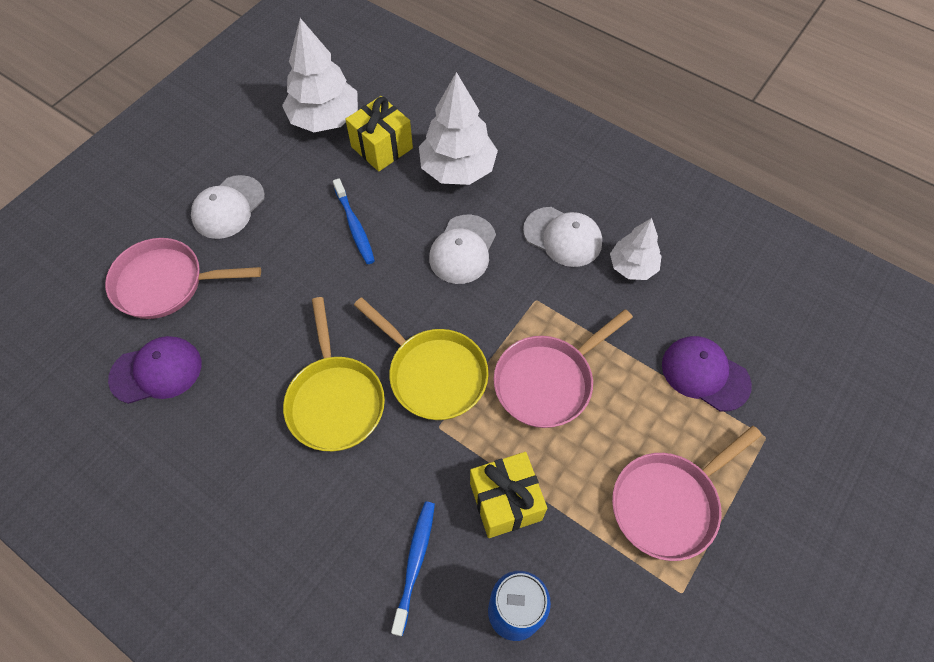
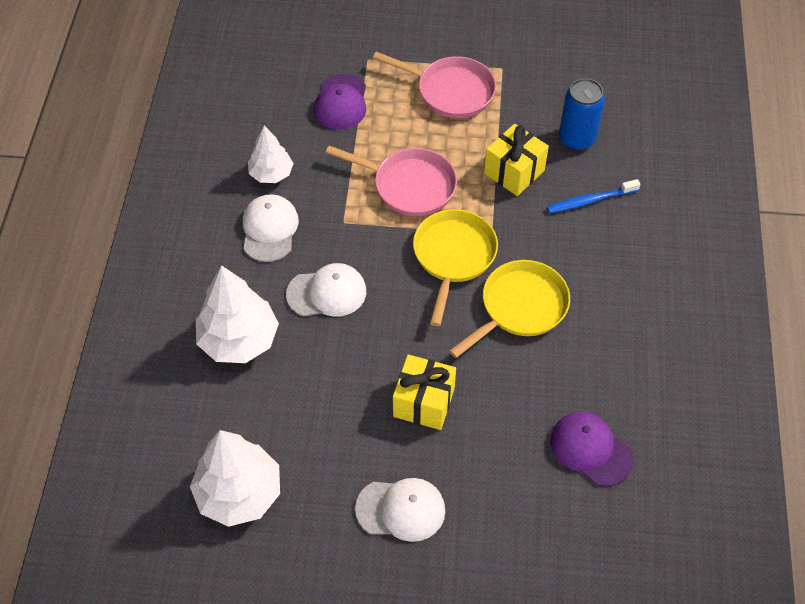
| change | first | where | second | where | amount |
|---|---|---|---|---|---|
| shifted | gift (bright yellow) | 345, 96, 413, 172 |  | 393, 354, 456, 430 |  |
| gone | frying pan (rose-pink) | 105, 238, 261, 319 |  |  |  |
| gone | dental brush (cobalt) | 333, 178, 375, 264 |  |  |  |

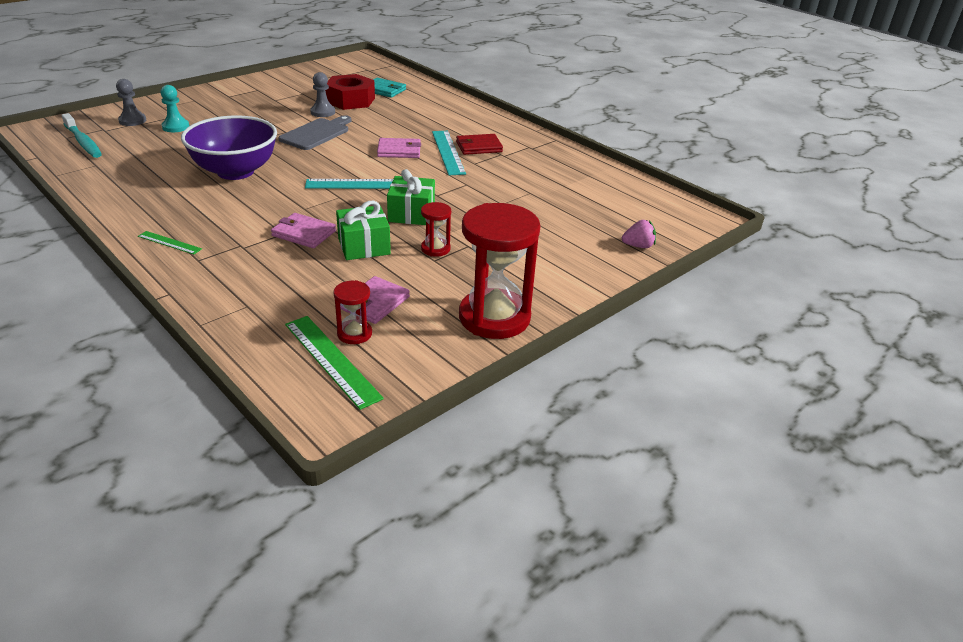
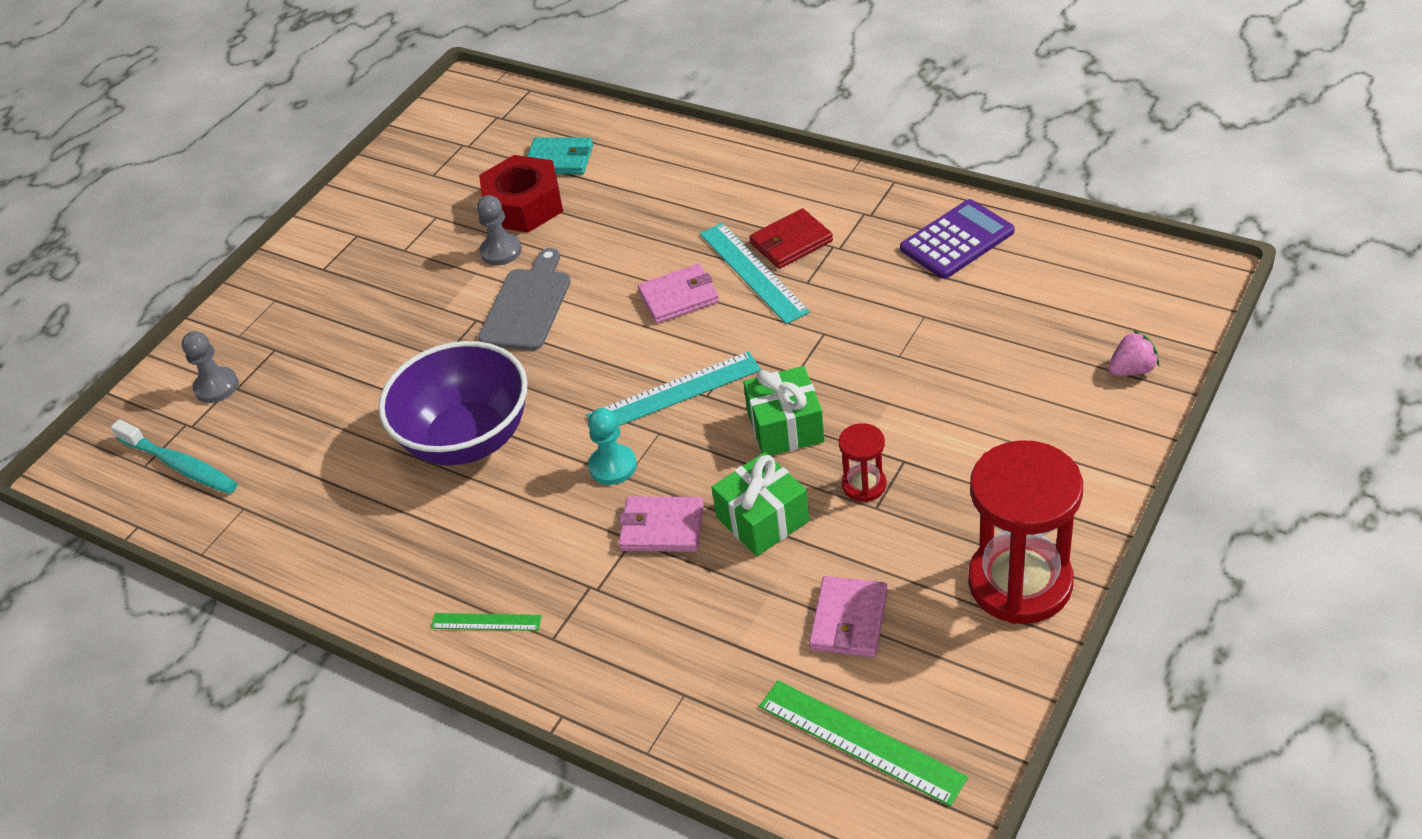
| change | first | where | second | where | amount |
|---|---|---|---|---|---|
| shifted | pawn (turquoise) | 160, 85, 189, 132 |  | 588, 408, 637, 485 |  |
| new |  |  | calculator (royal purple) | 900, 199, 1015, 279 |  |
| gone | sand timer (red) | 333, 280, 372, 344 |  |  |  |

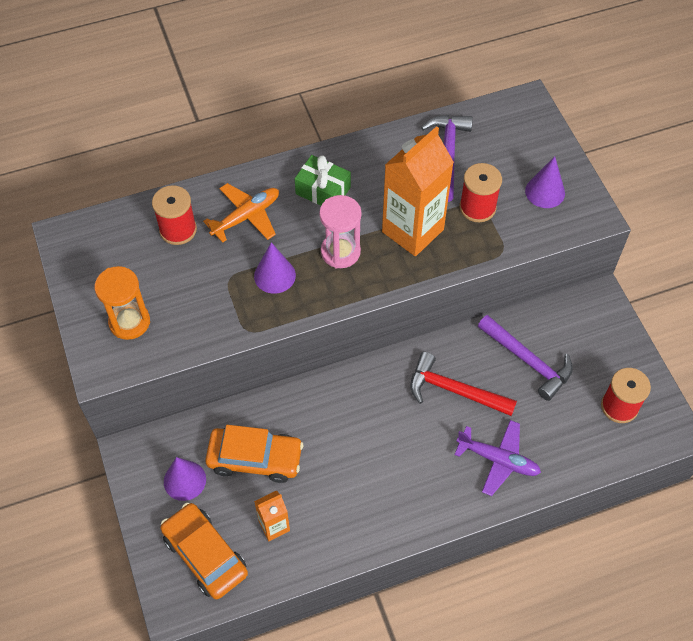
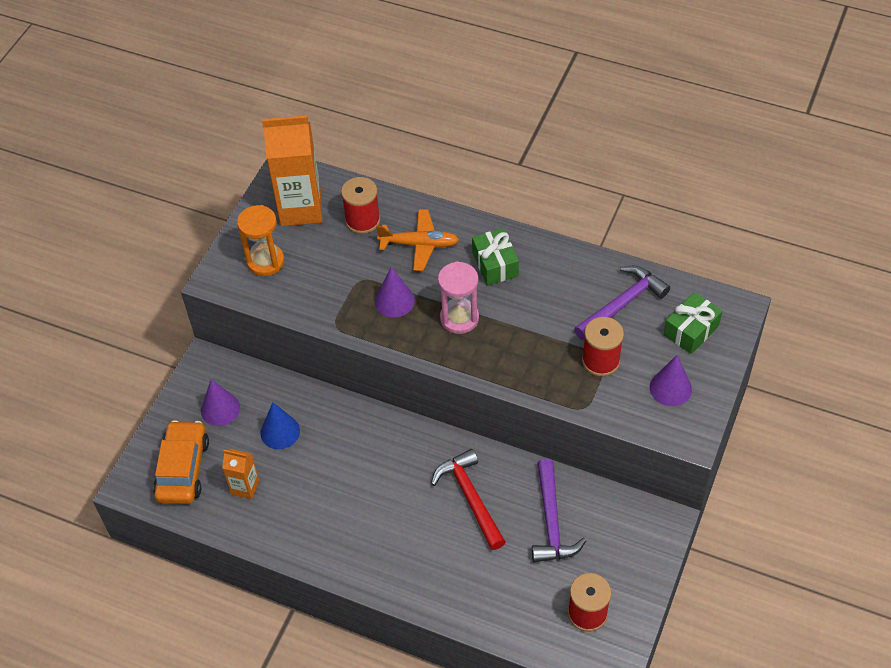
| change | first | where | second | where | amount |
|---|---|---|---|---|---|
| swapped | car (orange) | 205, 425, 303, 483 | cone shape (cobalt) | 260, 402, 300, 449 |  |
| shifted | juice carton (orange) | 382, 126, 454, 256 |  | 262, 115, 322, 226 |  |
| new |  |  | gift (leaf-green) | 664, 292, 722, 354 |  |
| gone | toy plane (royal purple) | 454, 420, 541, 496 |  |  |  |

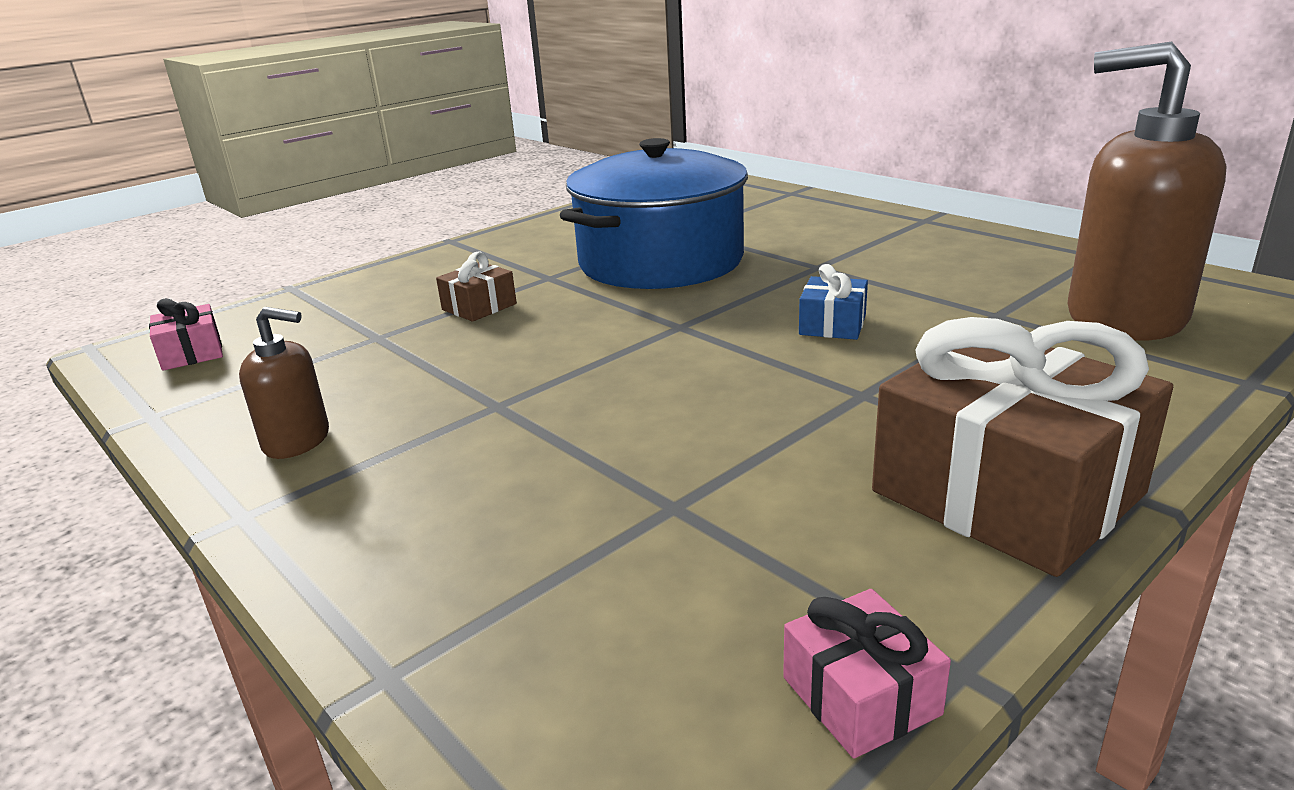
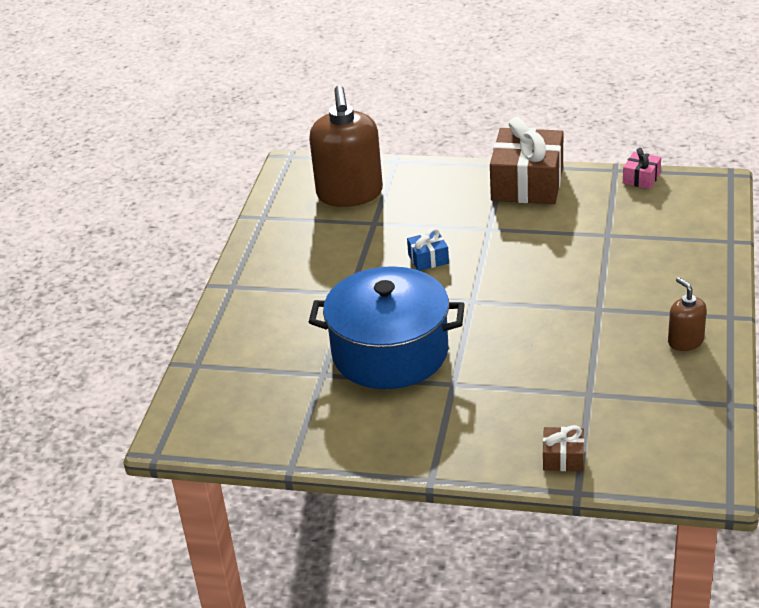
| change | first | where | second | where | amount |
|---|---|---|---|---|---|
| shifted | gift (russet) | 436, 252, 517, 322 |  | 543, 425, 584, 471 |  |
| gone | gift (rose-pink) | 149, 298, 223, 371 |  |  |  |

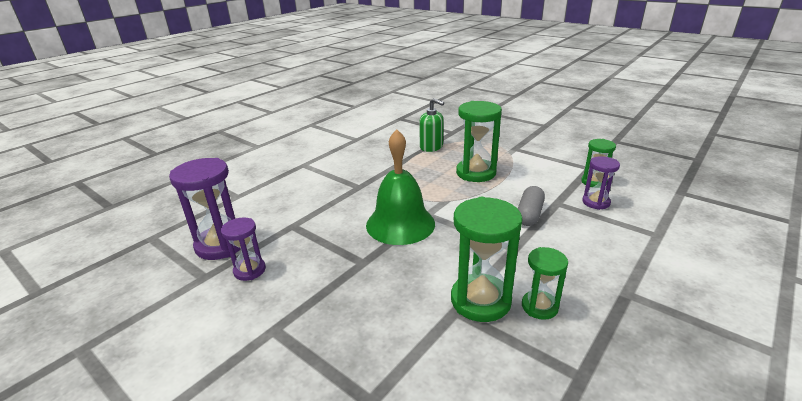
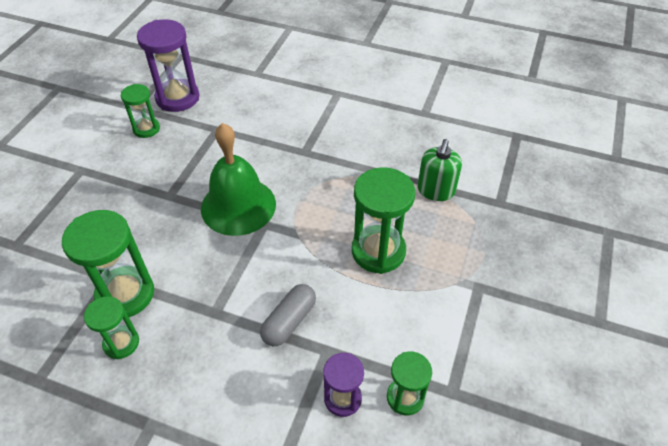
| change | first | where | second | where | amount |
|---|---|---|---|---|---|
| repainted | sand timer (royal purple) | 221, 218, 266, 281 | sand timer (leaf-green) | 121, 84, 160, 138 |  |
| rotated | pill (grey) | 518, 186, 545, 226 |  | 260, 284, 316, 346 | 60 degrees counterclockwise |

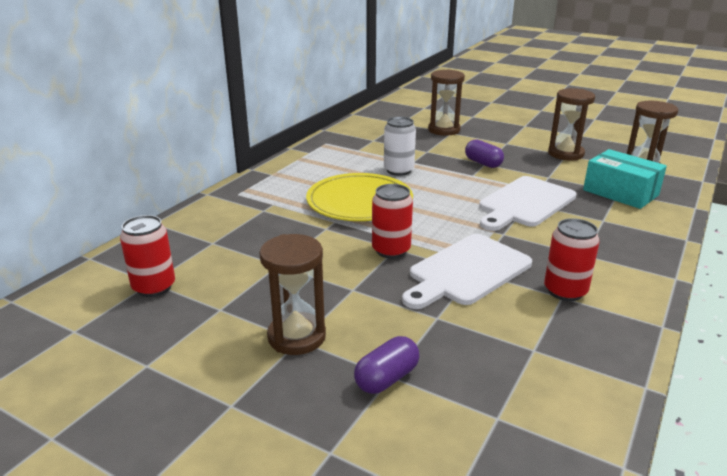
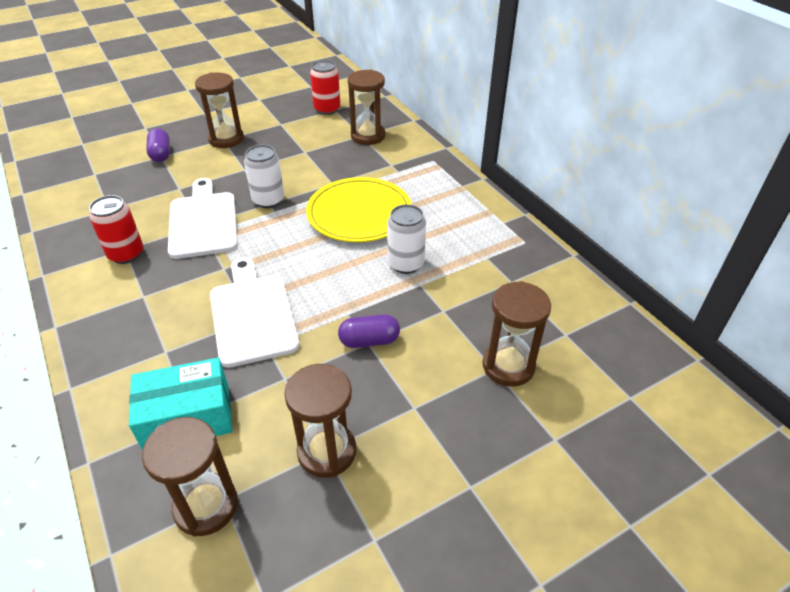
| change | first | where | second | where | amount |
|---|---|---|---|---|---|
| repainted | tin (red) | 372, 184, 413, 259 | tin (pure white) | 244, 145, 284, 208 |  |
| new |  |  | sand timer (russet) | 348, 69, 385, 145 |  |

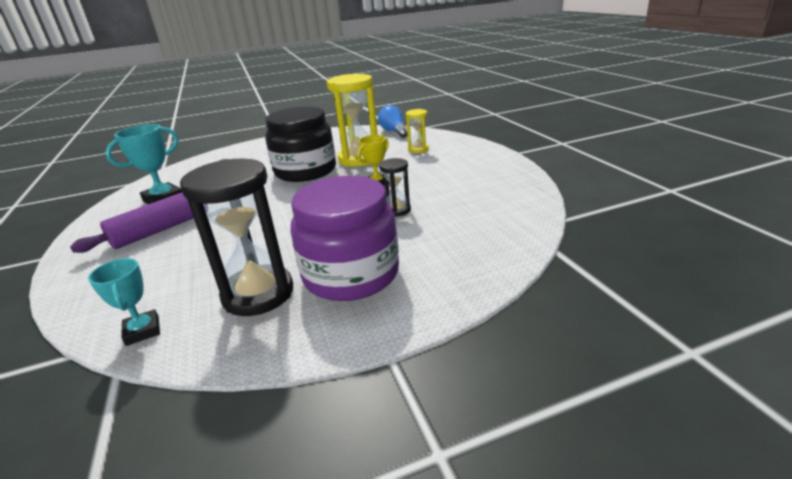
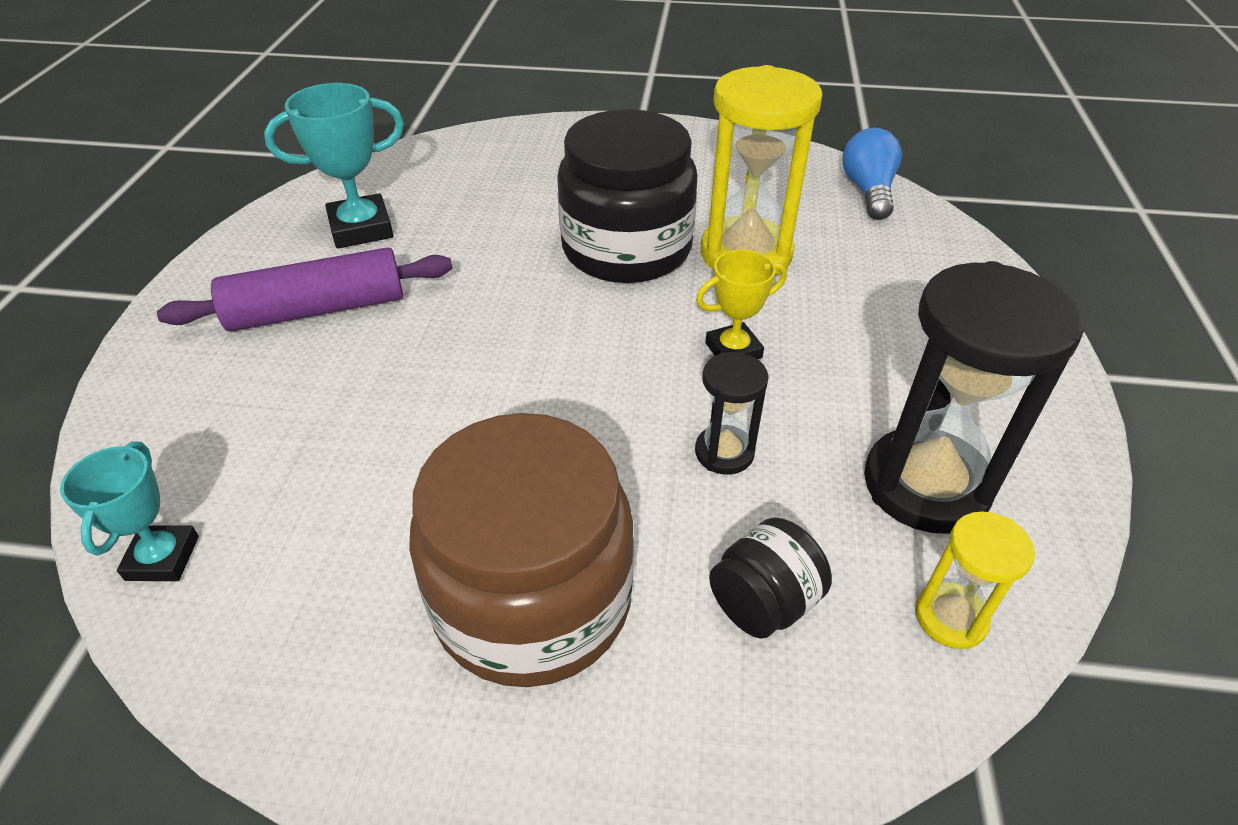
| change | first | where | second | where | amount |
|---|---|---|---|---|---|
| repainted | jar (royal purple) | 291, 176, 399, 301 | jar (russet) | 409, 413, 634, 687 |  |
| new |  |  | jar (black) | 709, 517, 832, 639 |  |
| shifted | sand timer (black) | 180, 158, 293, 316 |  | 864, 261, 1084, 534 |  |
| shifted | sand timer (bright yellow) | 406, 109, 429, 153 |  | 915, 511, 1035, 649 |  |

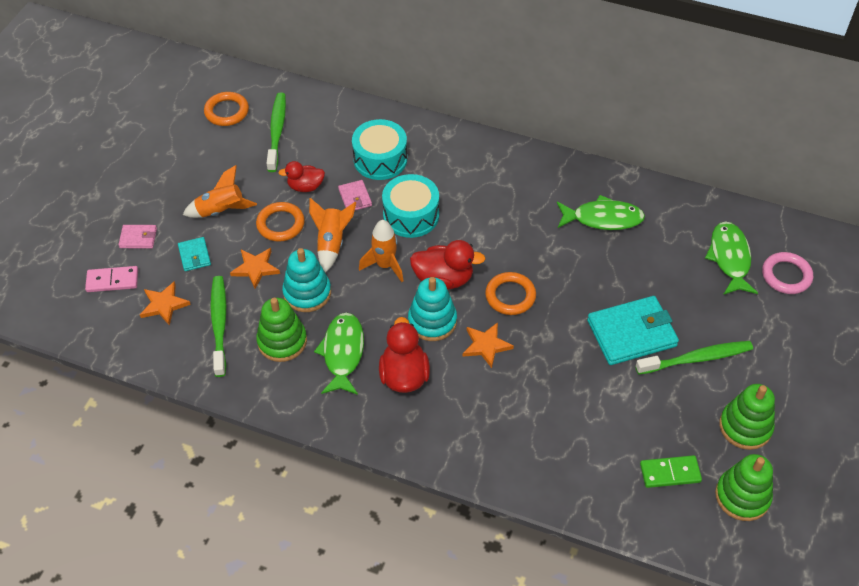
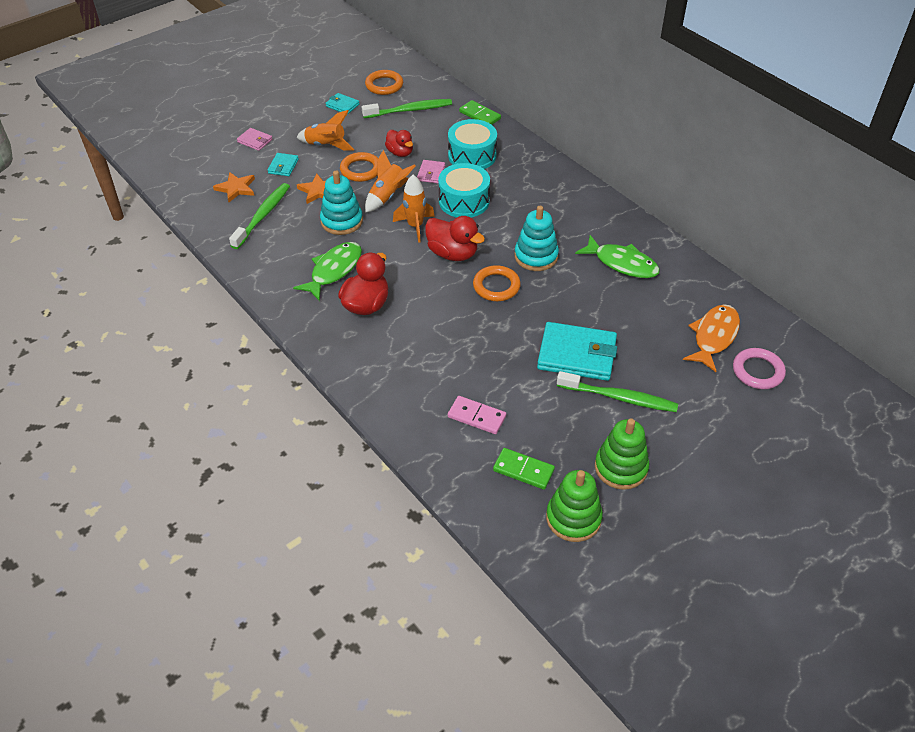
| change | first | where | second | where | amount |
|---|---|---|---|---|---|
| new |  |  | billfold (turquoise) | 325, 93, 360, 114 |  |
| rotated | dental brush (leaf-green) | 266, 93, 286, 172 |  | 362, 99, 452, 118 | 45 degrees clockwise |
| rotated | duck (red) | 278, 161, 325, 192 |  | 385, 130, 413, 157 | 150 degrees counterclockwise |
| shifted | domino piece (rose-pink) | 85, 266, 138, 292 |  | 448, 396, 506, 434 |  |
| new |  |  | domino piece (leaf-green) | 459, 100, 501, 125 |  |
| shifted | ring stacker (turquoise) | 408, 277, 457, 341 |  | 514, 206, 559, 271 |  |
| repainted | fish (leaf-green) | 705, 222, 758, 295 | fish (orange) | 683, 305, 740, 372 |  |
| gone | ring stacker (leaf-green) | 256, 298, 307, 362 |  |  |  |
| gone | star (orange) | 463, 322, 514, 368 |  |  |  |

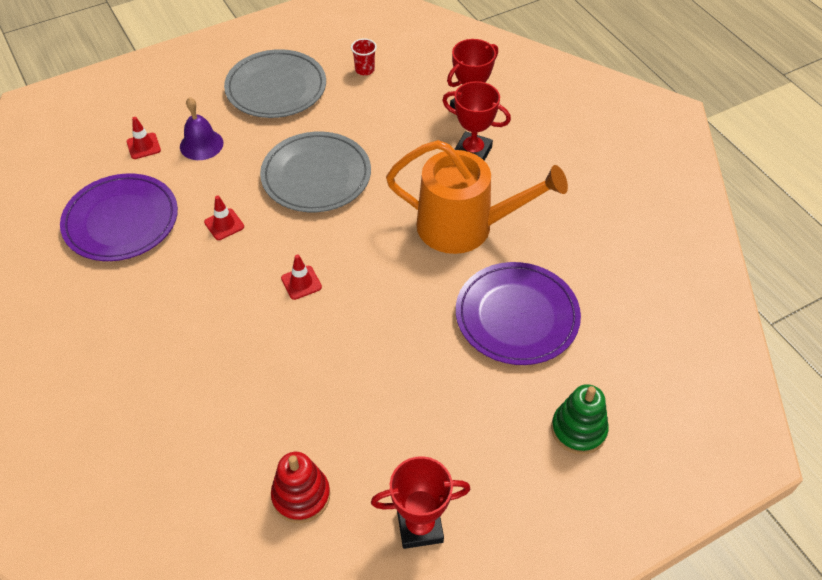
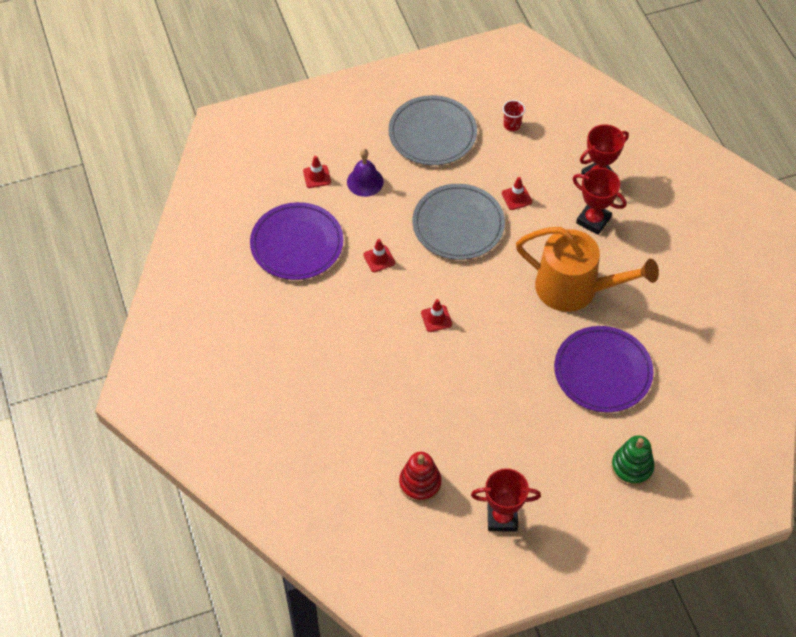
| change | first | where | second | where | amount |
|---|---|---|---|---|---|
| new |  |  | road cone (red) | 501, 177, 532, 210 |  |

